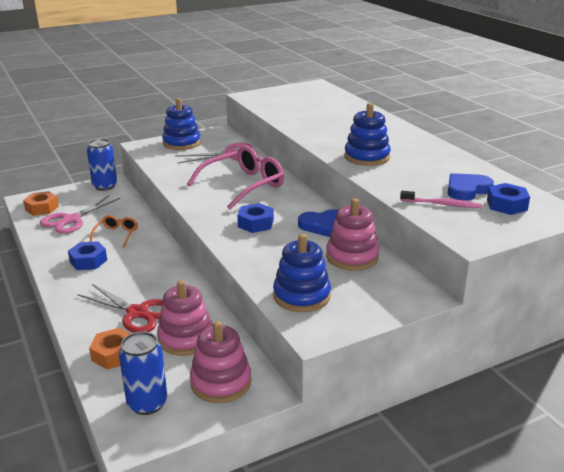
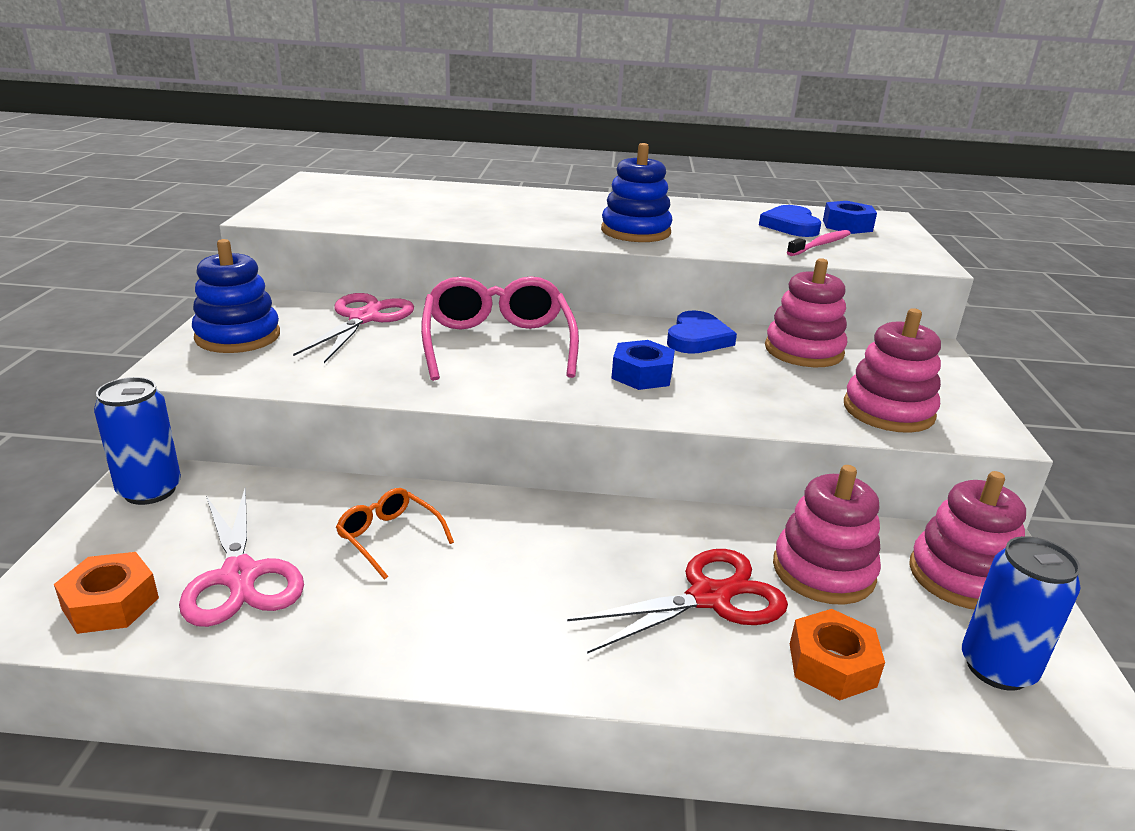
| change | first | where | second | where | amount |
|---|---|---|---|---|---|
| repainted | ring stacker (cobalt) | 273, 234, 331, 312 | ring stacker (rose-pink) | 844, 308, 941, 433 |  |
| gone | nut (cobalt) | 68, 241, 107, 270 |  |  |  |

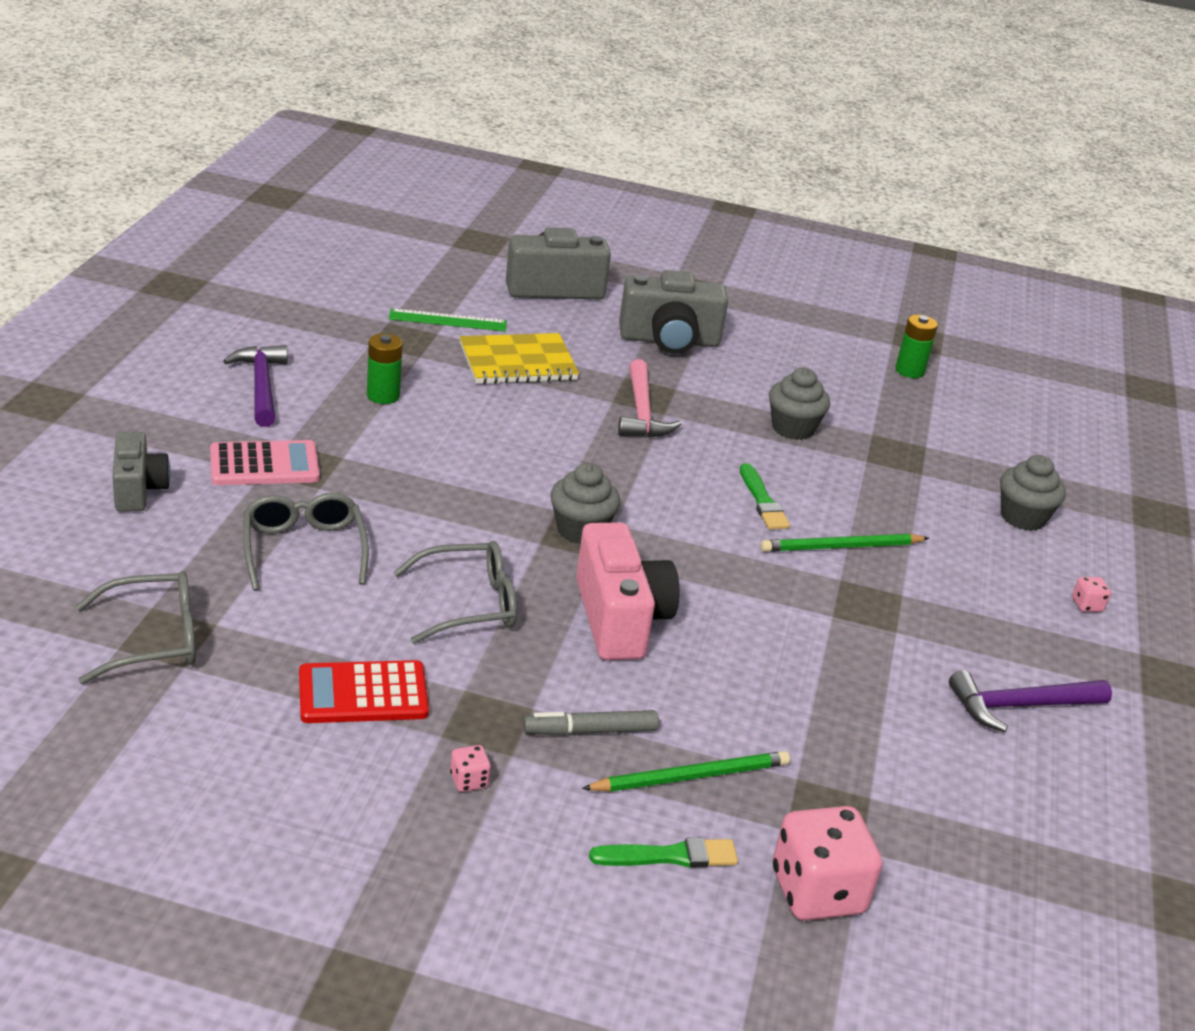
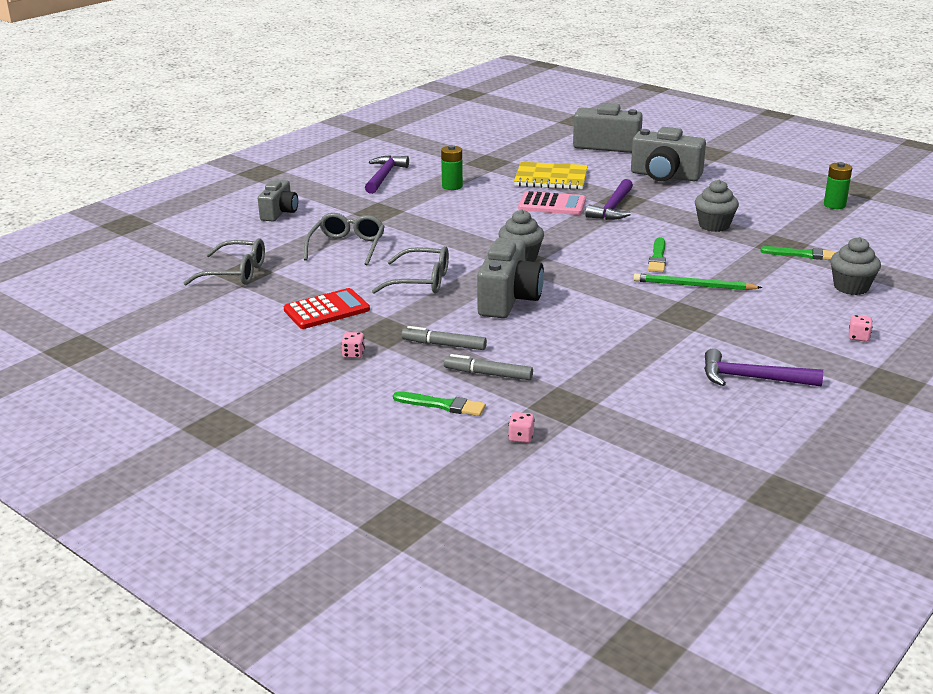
| change | first | where | second | where | amount |
|---|---|---|---|---|---|
| rotated | calculator (red) | 299, 660, 429, 723 |  | 284, 288, 370, 329 | 135 degrees clockwise |
| swapped | pencil (leaf-green) | 582, 751, 790, 792 | marker (grey) | 444, 354, 533, 380 |  |
| repainted | camera (rose-pink) | 576, 522, 680, 660 | camera (grey) | 477, 238, 544, 318 |  |
| scaled | die (rose-pink) | 773, 806, 882, 921 |  | 508, 412, 535, 443 | x0.42 |
| shifted | calculator (rose-pink) | 210, 440, 320, 485 |  | 518, 191, 586, 215 |  |
| repainted | carpenter's hammer (rose-pink) | 618, 359, 682, 437 | carpenter's hammer (royal purple) | 585, 179, 633, 220 |  |
| new |  |  | brush (leaf-green) | 761, 246, 838, 260 |  |
| gone | straightedge (leaf-green) | 389, 308, 507, 331 |  |  |  |

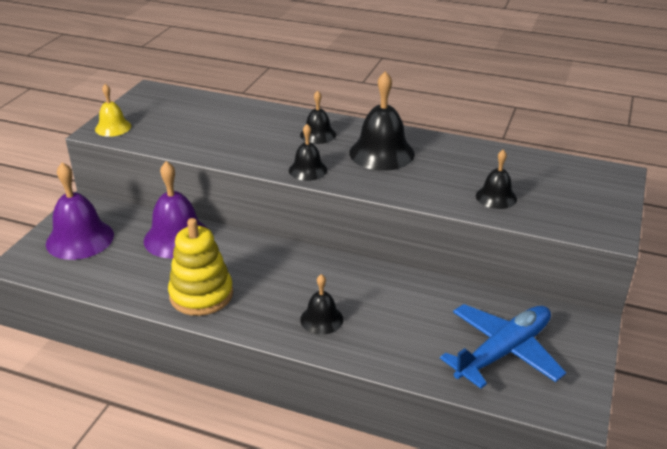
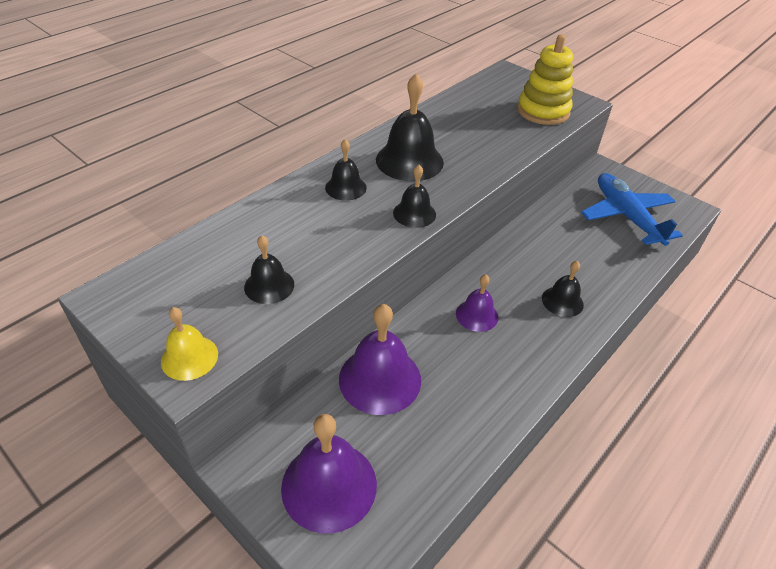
| change | first | where | second | where | amount |
|---|---|---|---|---|---|
| shifted | school bell (black) | 476, 150, 517, 209 |  | 244, 235, 294, 304 |  |
| new |  |  | school bell (royal purple) | 456, 274, 498, 332 |  |
| shifted | ring stacker (bright yellow) | 168, 218, 233, 316 |  | 517, 34, 573, 125 |  |

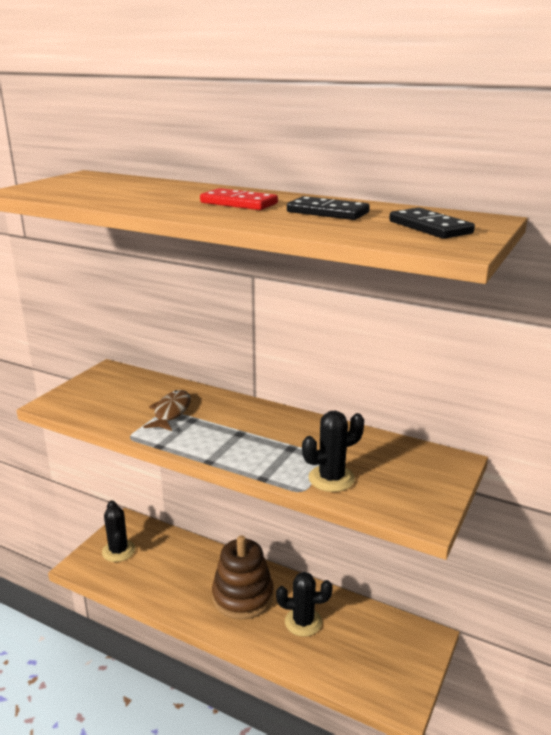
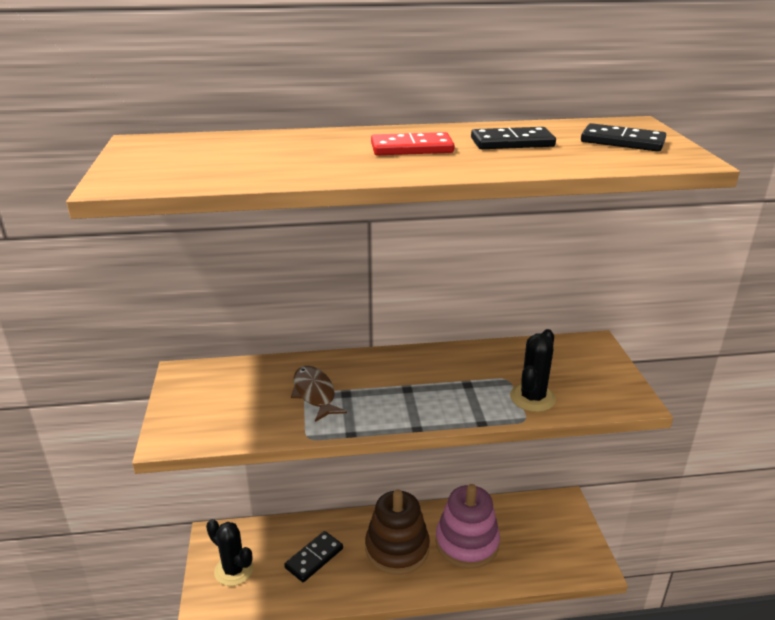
| change | first | where | second | where | amount |
|---|---|---|---|---|---|
| new |  |  | domino piece (black) | 284, 531, 343, 582 |  |
| swapped | prickly plant (black) | 276, 572, 332, 637 | ring stacker (rose-pink) | 435, 484, 500, 569 |  |

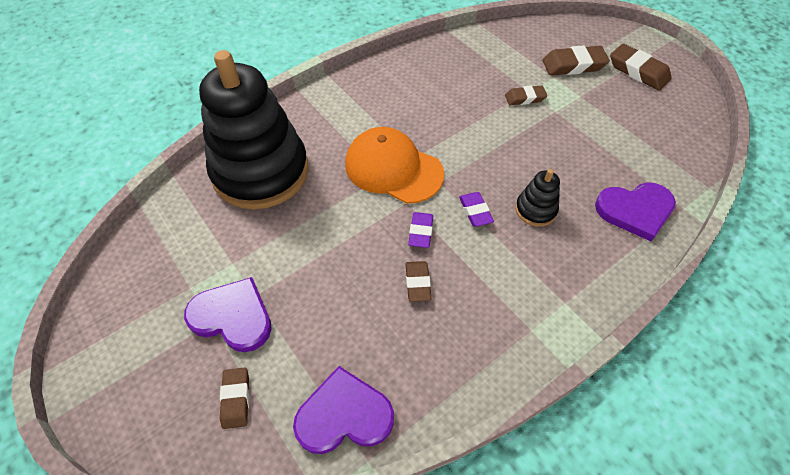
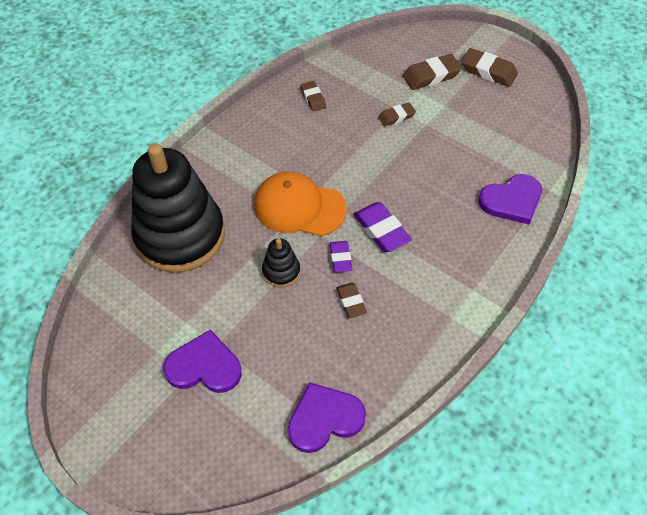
| change | first | where | second | where | amount |
|---|---|---|---|---|---|
| shifted | ring stacker (black) | 515, 169, 560, 227 |  | 262, 238, 300, 287 |  |
| shifted | pencil eraser (russet) | 220, 368, 249, 429 |  | 301, 81, 326, 111 |  |
| scaled | pencil eraser (royal purple) | 459, 192, 494, 227 |  | 353, 202, 412, 252 | x1.63 |

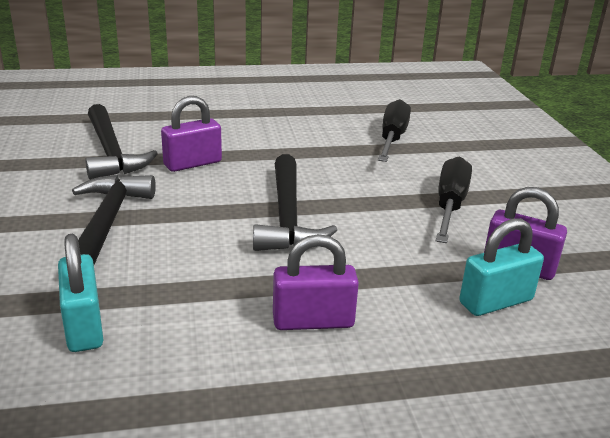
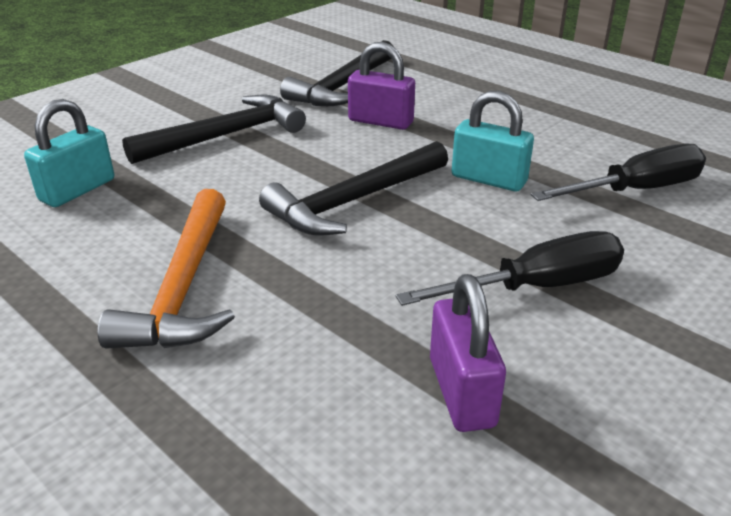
| change | first | where | second | where | amount |
|---|---|---|---|---|---|
| swapped | lock (royal purple) | 273, 234, 359, 330 | carpenter's hammer (orange) | 98, 189, 235, 349 |  |
| shifted | lock (turquoise) | 459, 218, 544, 316 |  | 452, 91, 534, 191 |  |

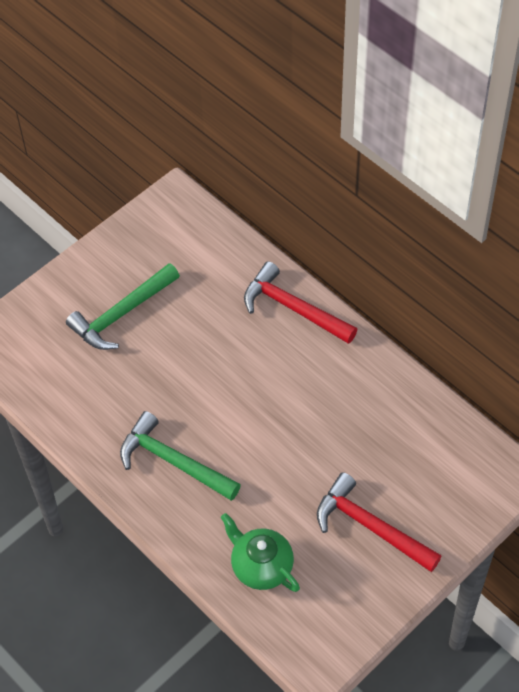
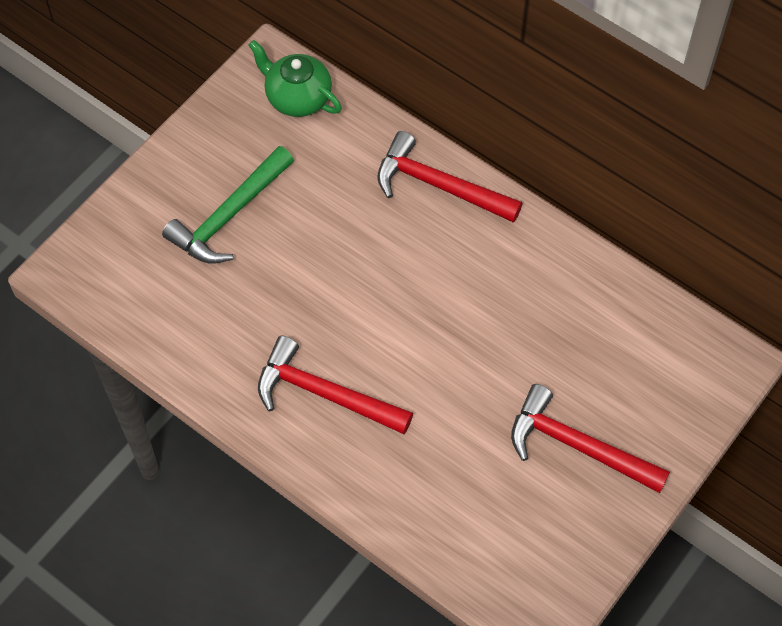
| change | first | where | second | where | amount |
|---|---|---|---|---|---|
| shifted | china teapot (leaf-green) | 221, 513, 300, 592 |  | 249, 40, 342, 117 |  |
| repainted | carpenter's hammer (leaf-green) | 120, 411, 241, 501 | carpenter's hammer (red) | 258, 336, 413, 434 |  |

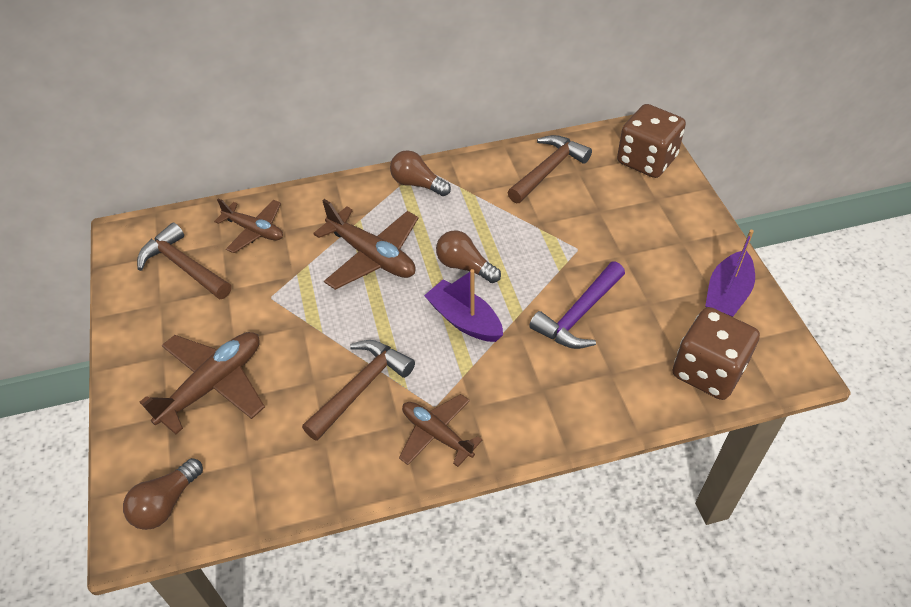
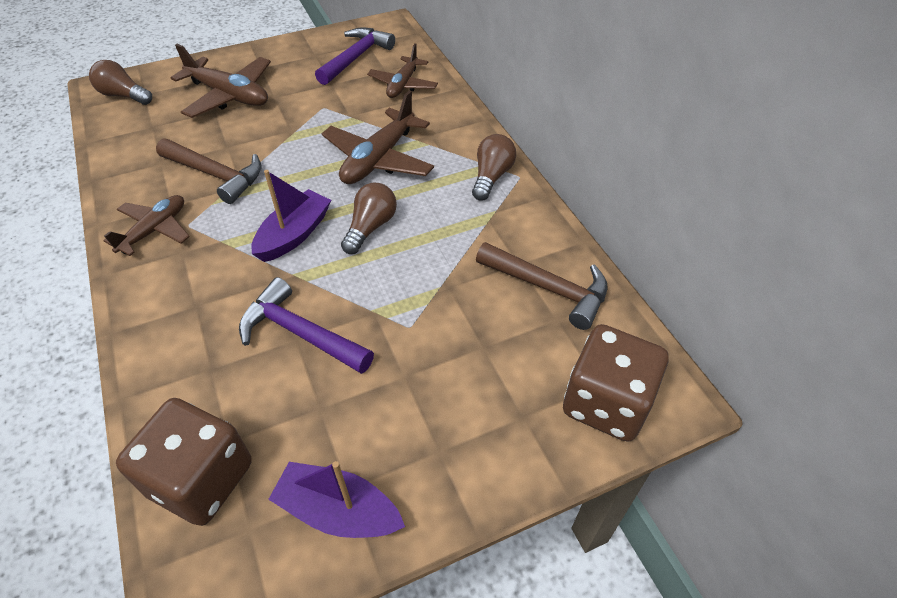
| change | first | where | second | where | amount |
|---|---|---|---|---|---|
| repainted | carpenter's hammer (russet) | 137, 222, 231, 299 | carpenter's hammer (royal purple) | 315, 28, 395, 85 |  |

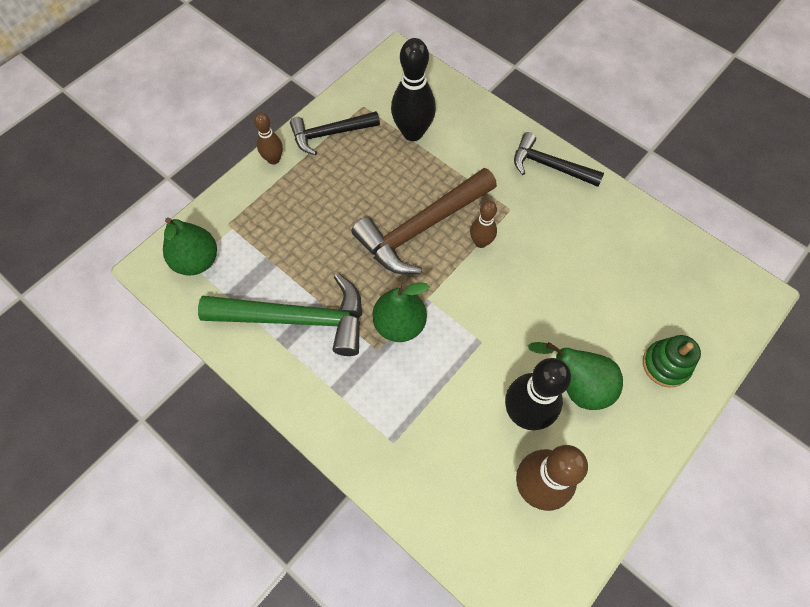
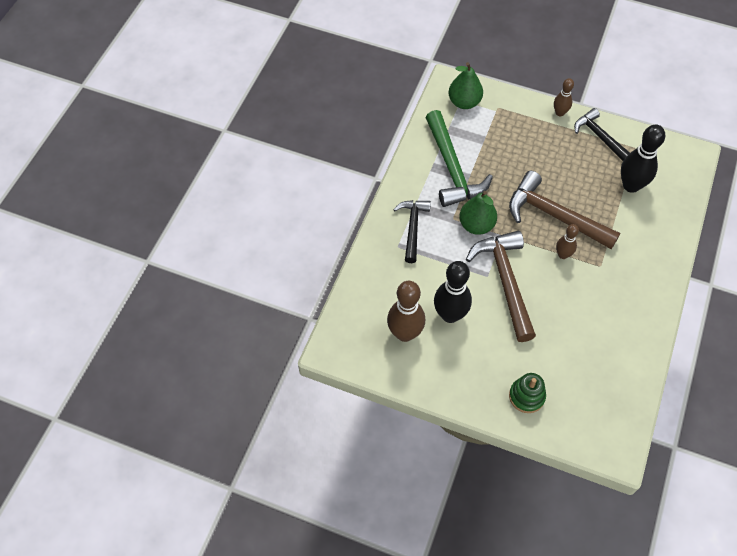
| change | first | where | second | where | amount |
|---|---|---|---|---|---|
| shifted | carpenter's hammer (black) | 514, 132, 604, 187 |  | 393, 200, 431, 263 |  |
| new |  |  | carpenter's hammer (russet) | 466, 230, 536, 342 |  |
| gone | pear (leaf-green) | 528, 342, 623, 410 |  |  |  |

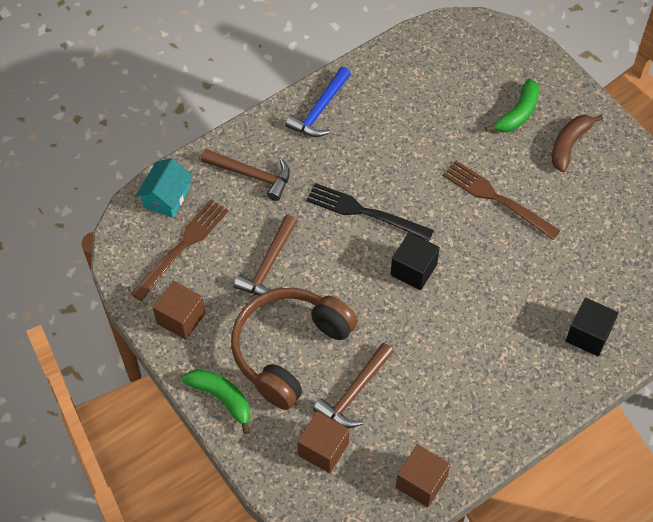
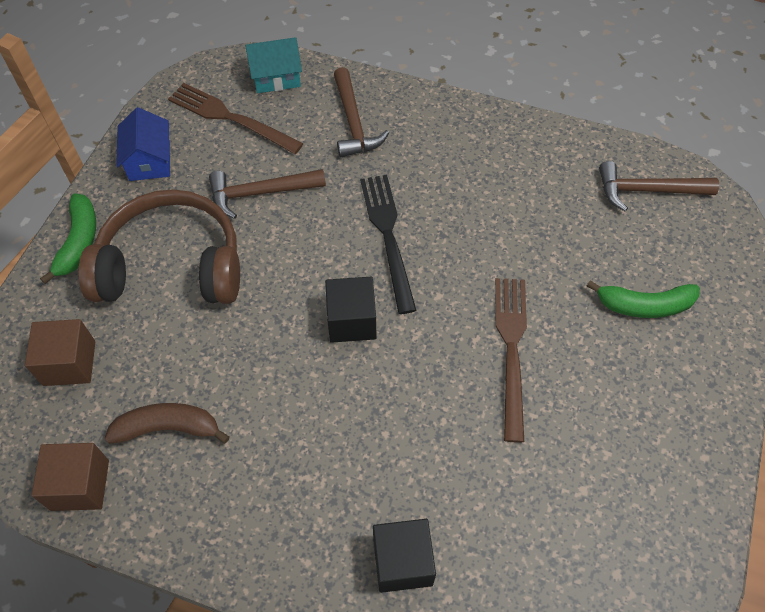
| change | first | where | second | where | amount |
|---|---|---|---|---|---|
| shifted | banana fruit (russet) | 552, 115, 603, 172 |  | 105, 403, 230, 444 |  |
| swapped | block (russet) | 153, 281, 205, 340 | house (cobalt) | 116, 107, 170, 181 |  |
| rotated | fork (russet) | 131, 199, 229, 301 |  | 168, 83, 304, 154 | 150 degrees counterclockwise |
| shifted | carpenter's hammer (russet) | 313, 343, 394, 428 |  | 599, 161, 719, 211 |  |
| gone | carpenter's hammer (cobalt) | 285, 67, 351, 137 |  |  |  |

